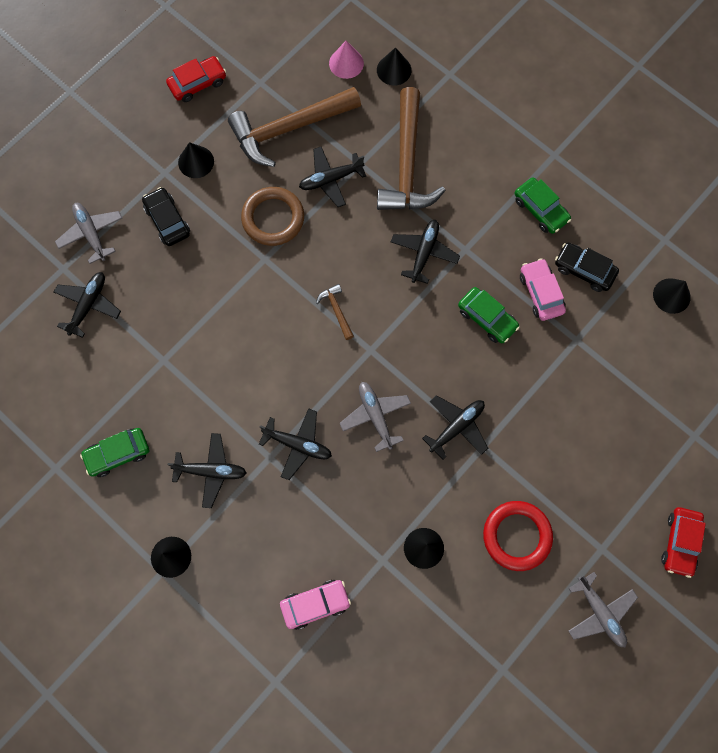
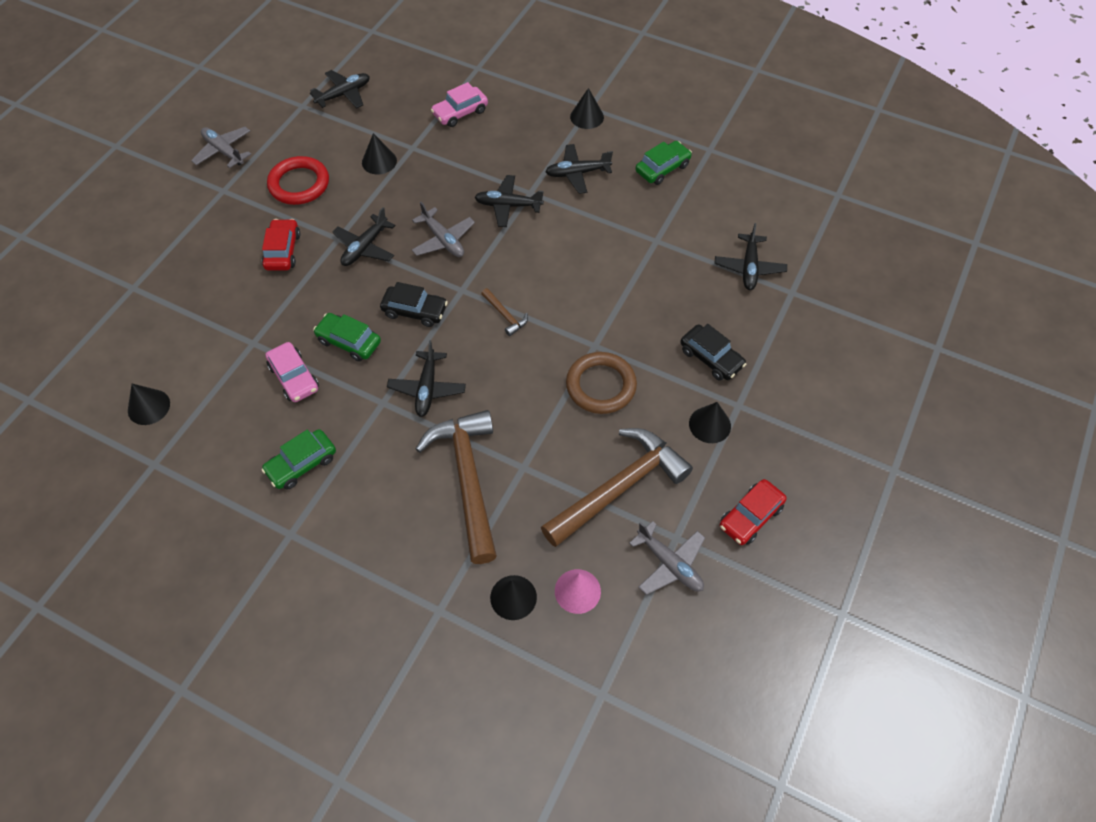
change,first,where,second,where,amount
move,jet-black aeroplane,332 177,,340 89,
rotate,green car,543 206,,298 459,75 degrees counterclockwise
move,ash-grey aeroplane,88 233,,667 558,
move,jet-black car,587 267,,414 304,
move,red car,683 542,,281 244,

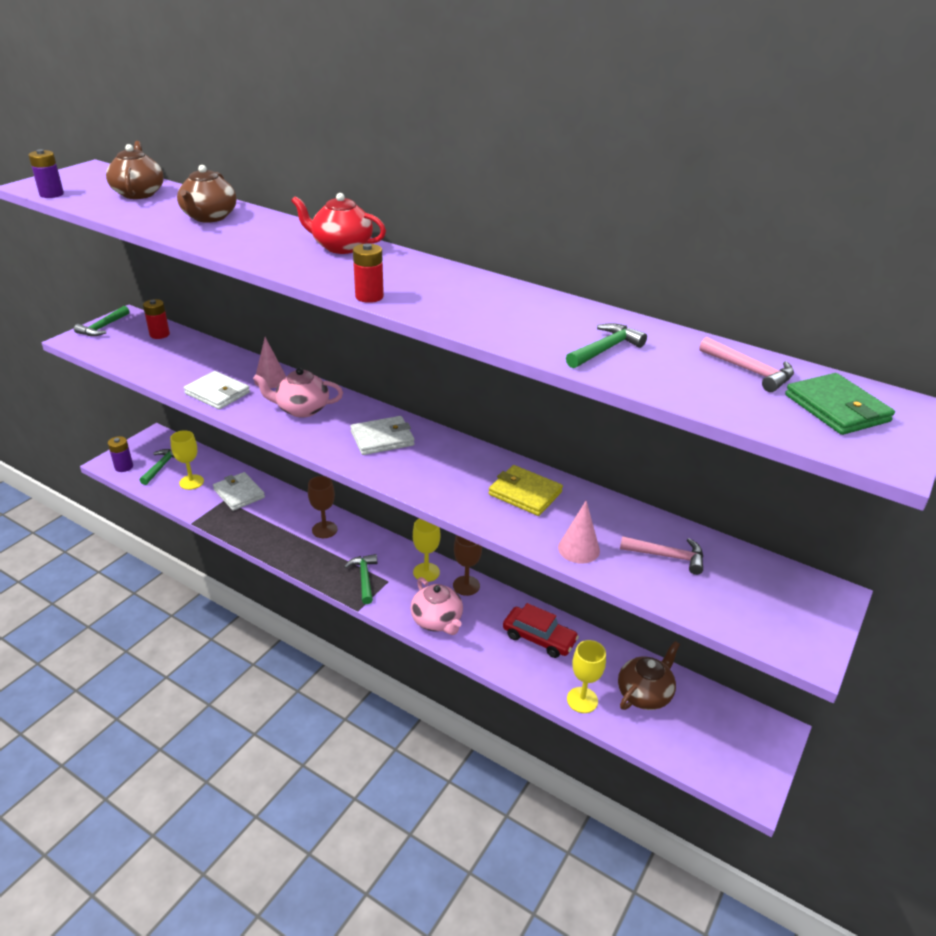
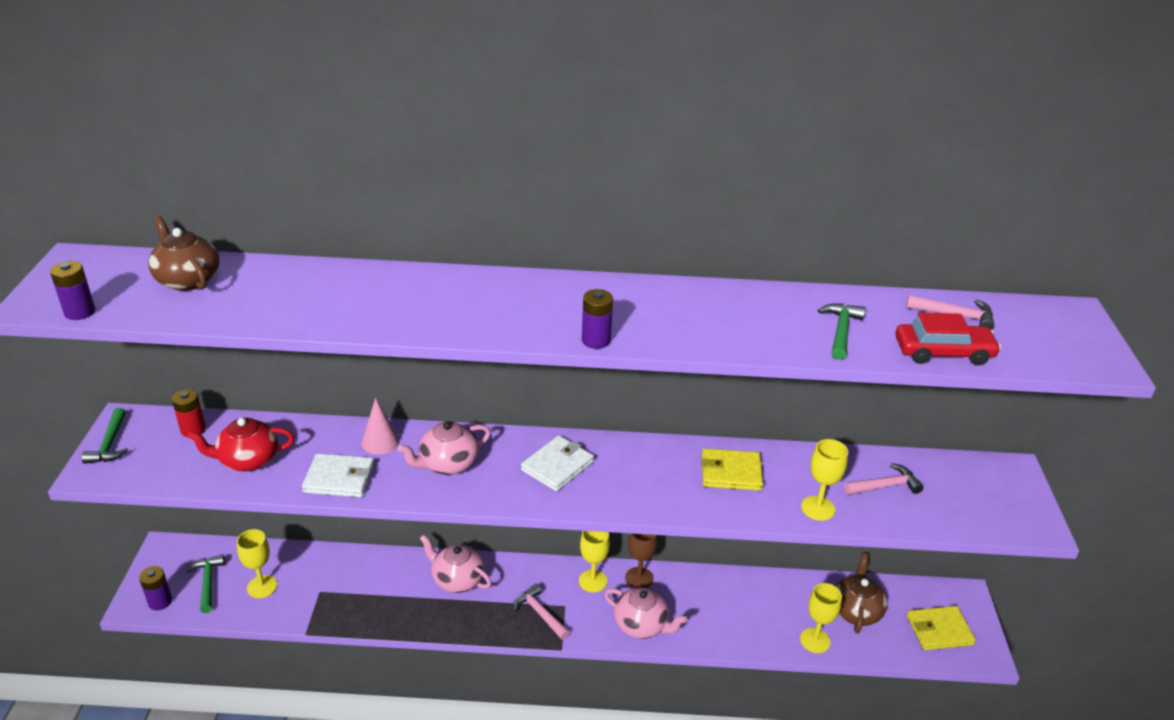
change,first,where,second,where,amount
delete,brown teapot,206 194,,,
move,red teapot,338 223,,240 444,
recolor,red battery,368 273,royal purple battery,597 319,
delete,green billfold,840 404,,,
delete,white billfold,239 491,,,
replace,brown goblet,323 507,pink teapot,456 564,
replace,pink solid cone,579 532,bright yellow goblet,824 480,
recolor,green hammer,360 579,pink hammer,542 612,
move,red car,541 630,,948 339,
insert,,,bright yellow billfold,941 628,

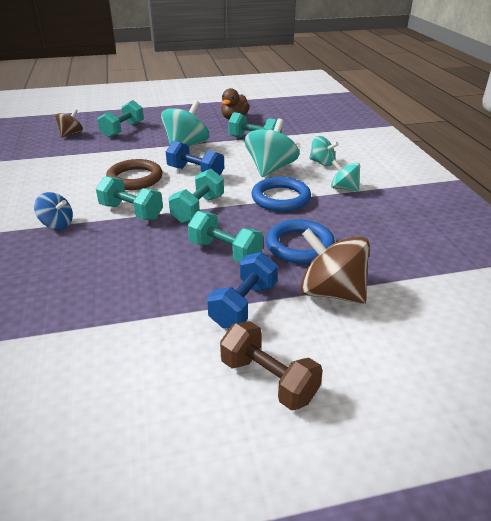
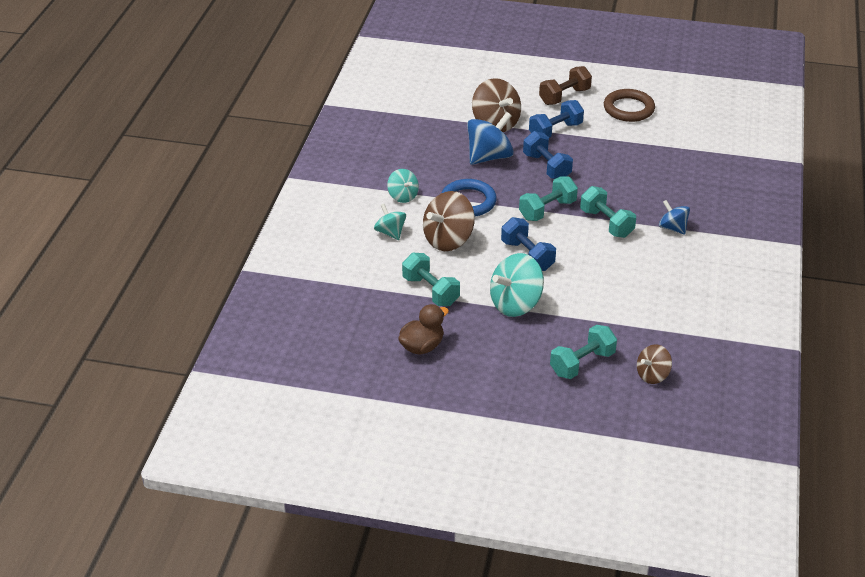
change,first,where,second,where,amount
recolor,teal spinning top,272 148,brown spinning top,449 221,
move,brown ring,134 174,,629 105,
recolor,teal free weight,225 237,royal blue free weight,548 155,
replace,royal blue ring,300 241,royal blue spinning top,490 138,
rotate,brown free weight,271 366,,565 85,75 degrees clockwise

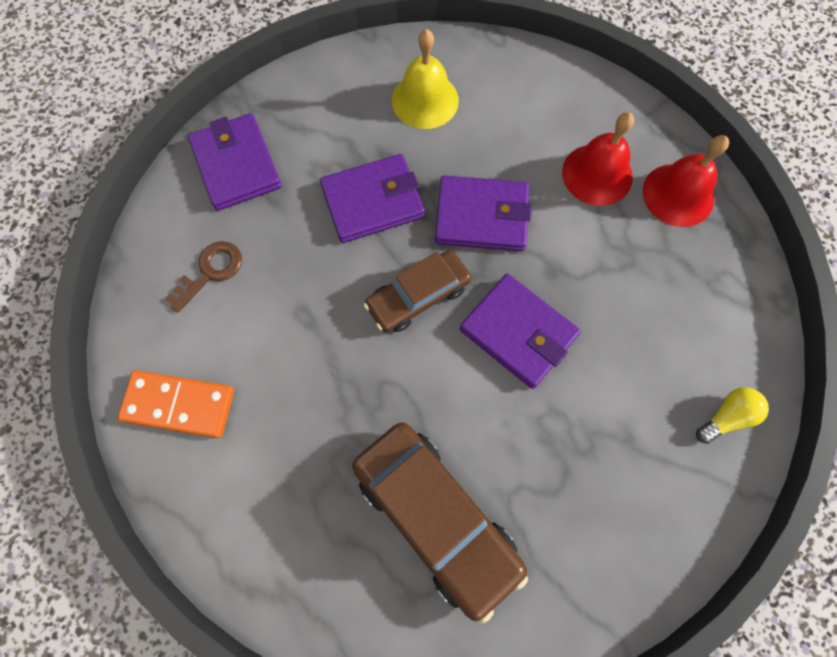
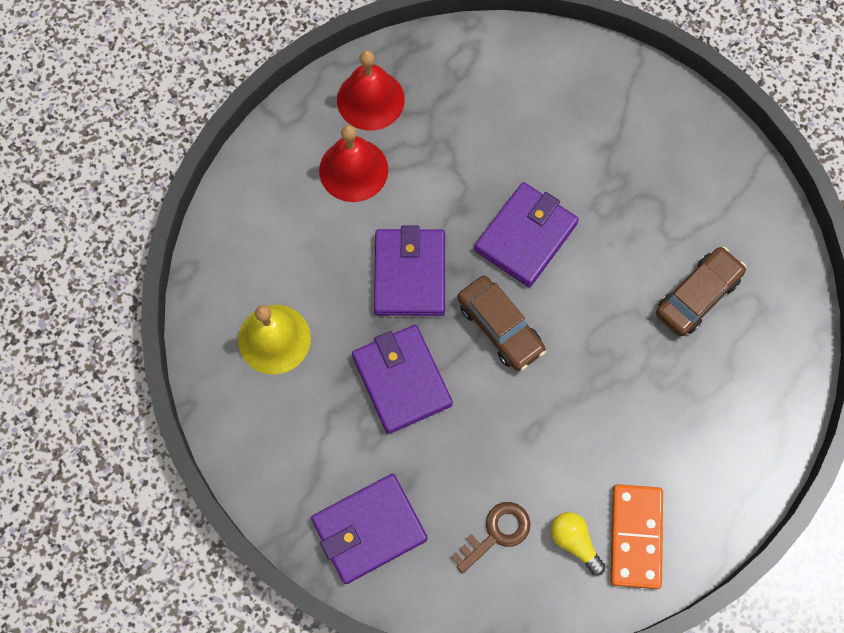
change,first,where,second,where,amount
rotate,brown door key,203 276,,491 538,105 degrees clockwise
move,bright yellow light bulb,732 416,,578 543,
resize,brown car,440 522,,701 291,x0.62

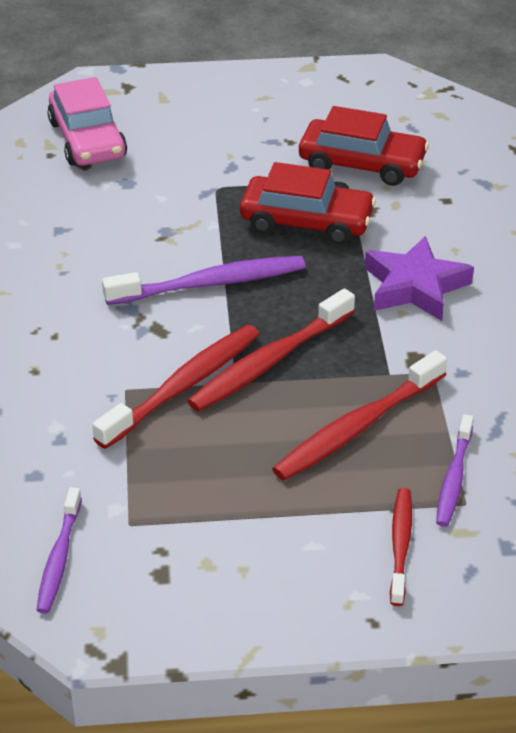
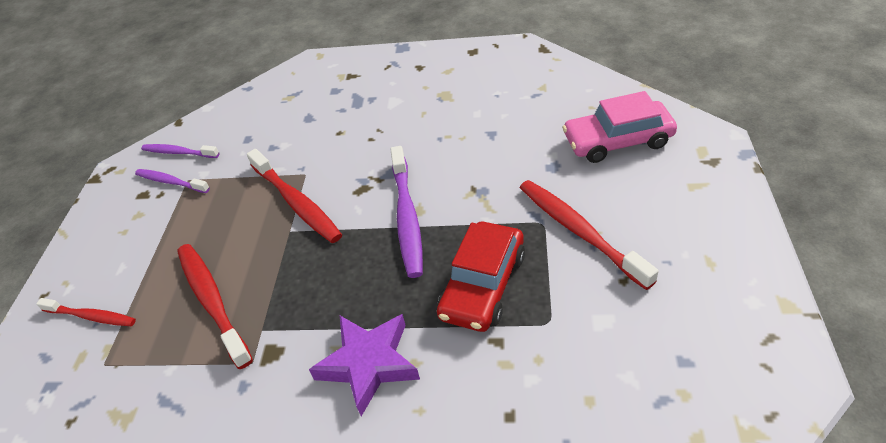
change,first,where,second,where,amount
delete,red car,364 146,,,
move,red toothbrush,271 350,,589 235,
move,royal purple toothbrush,455 470,,172 181,

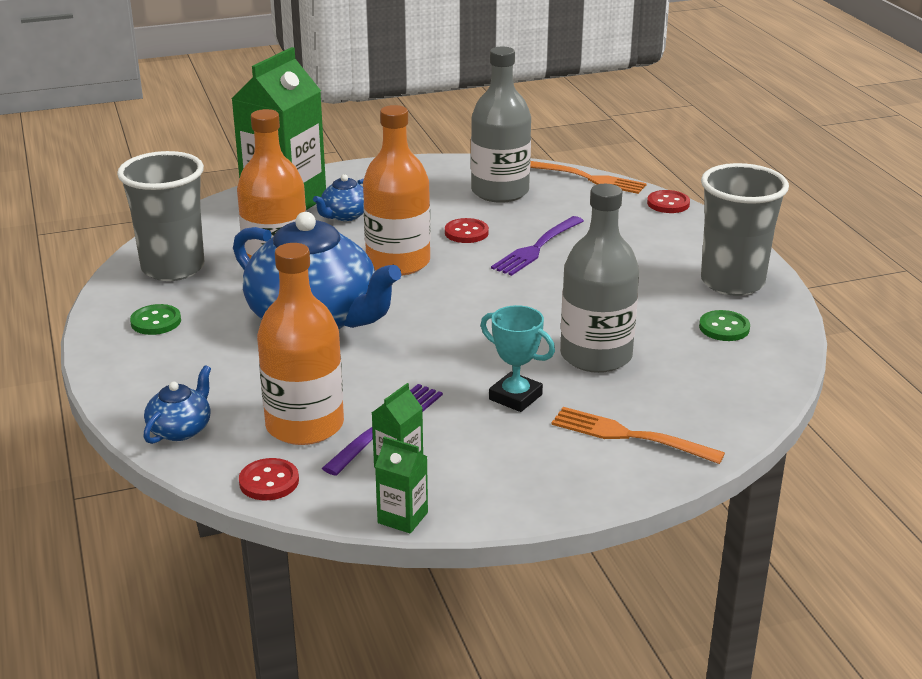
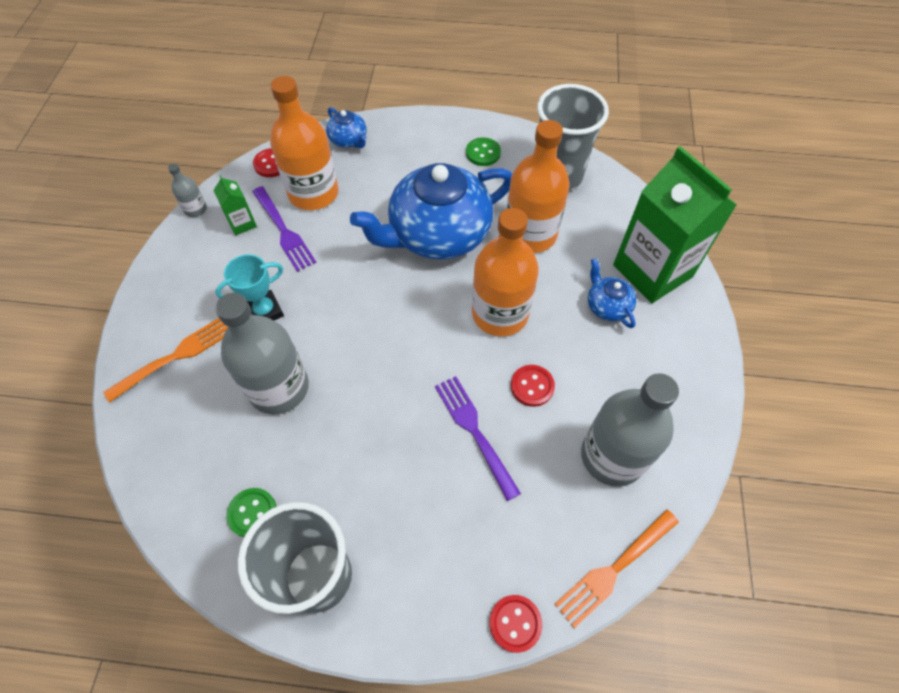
change,first,where,second,where,amount
replace,green milk carton,401 485,ash-grey flask,187 190,

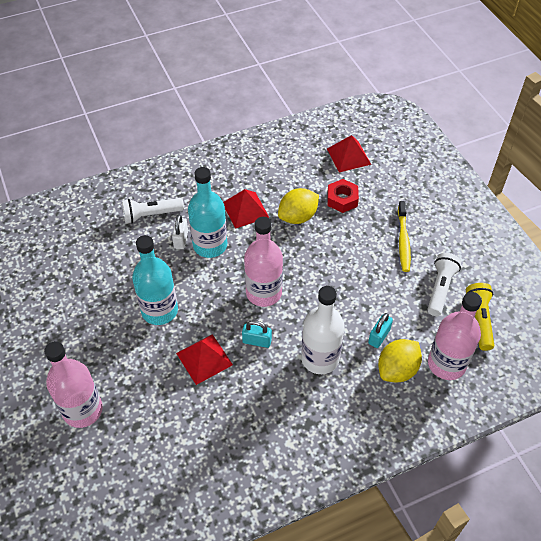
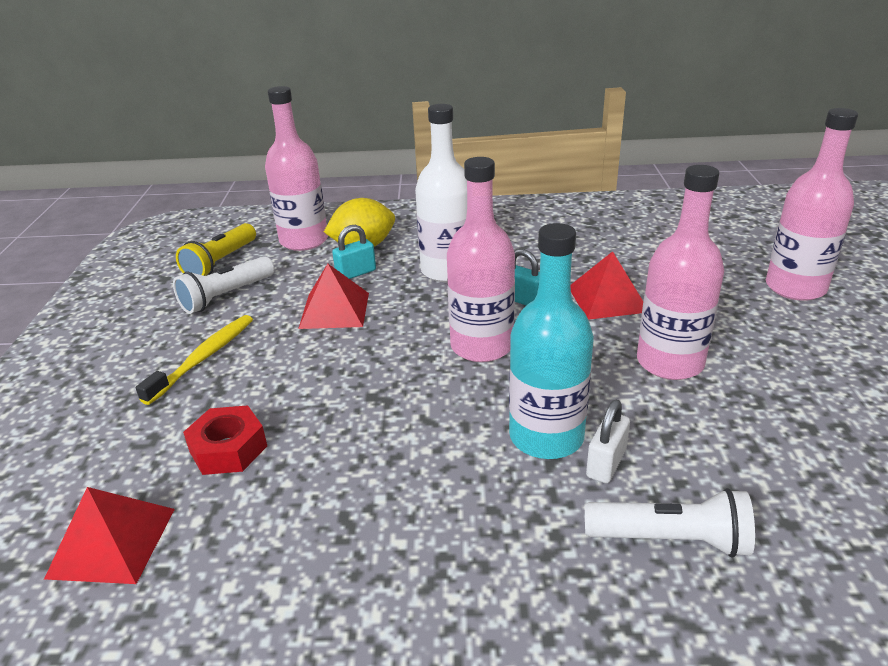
change,first,where,second,where,amount
delete,bright yellow citrus fruit,298 206,,,
move,red pyramid,246 209,,333 296,
recolor,teal flask,155 280,pink flask,680 272,

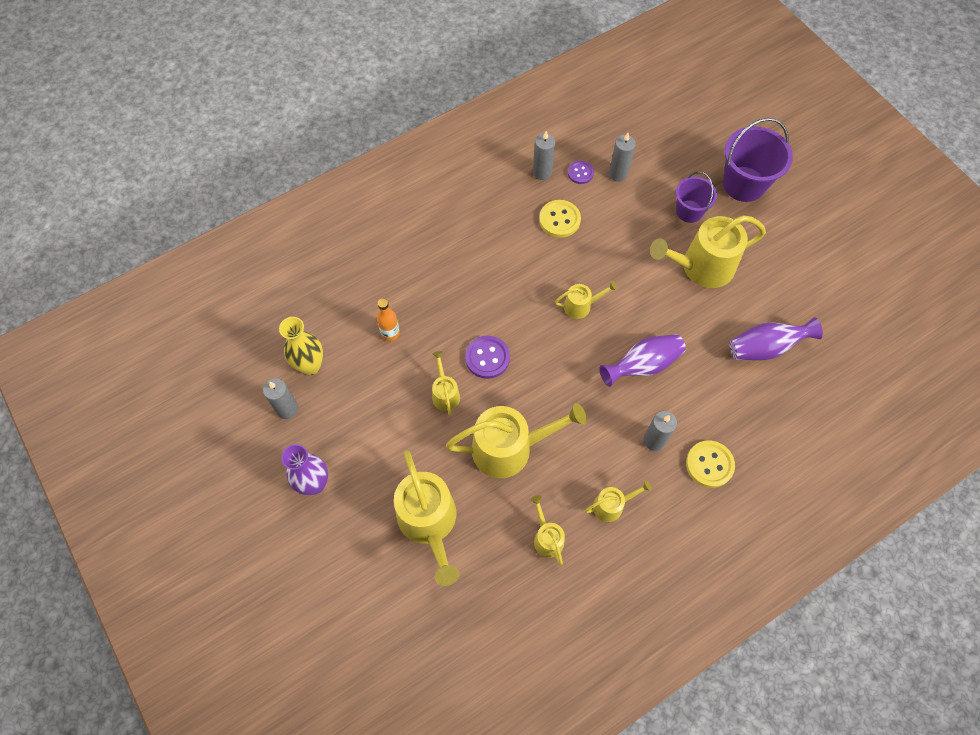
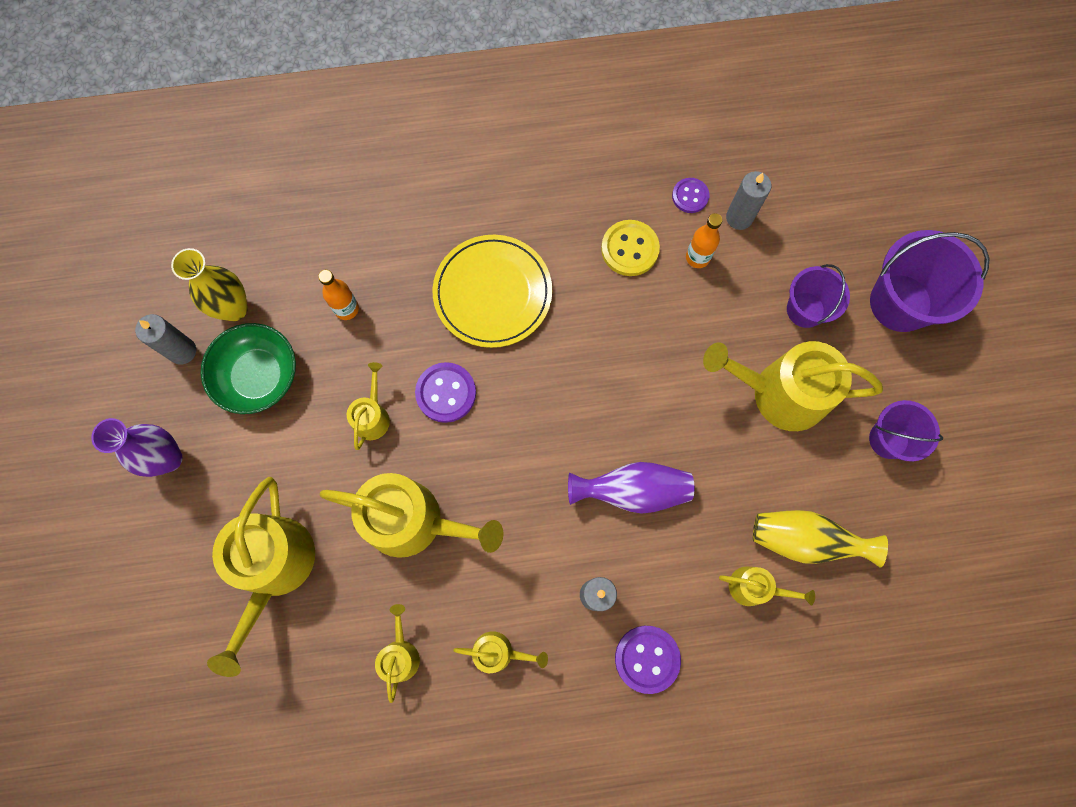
change,first,where,second,where,amount
delete,ash-grey pillar candle,544 155,,,
move,bright yellow watering can,586 300,,767 586,
recolor,royal purple tall vase,776 338,bright yellow tall vase,820 539,
recolor,bright yellow button,710 464,royal purple button,648 660,
insert,,,orange-coloured flask,704 240,
insert,,,bright yellow flat dish,492 291,
insert,,,green bowl,248 368,
insert,,,royal purple pail,906 431,

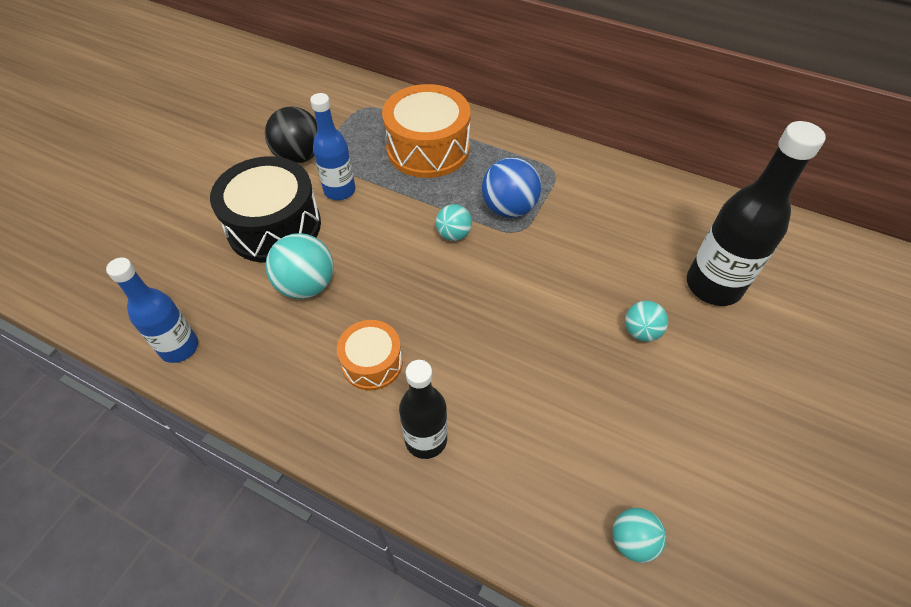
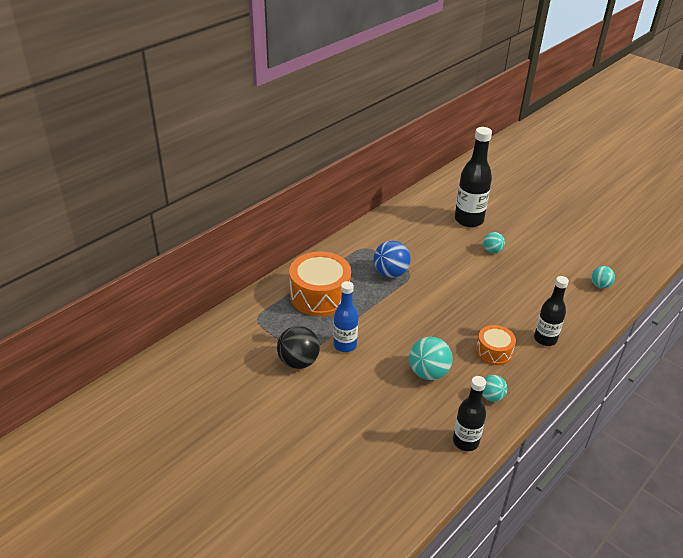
change,first,where,second,where,amount
delete,jet-black drum,265 209,,,
move,teal play ball,454 222,,494 388,
recolor,royal blue flask,152 310,jet-black flask,469 413,

